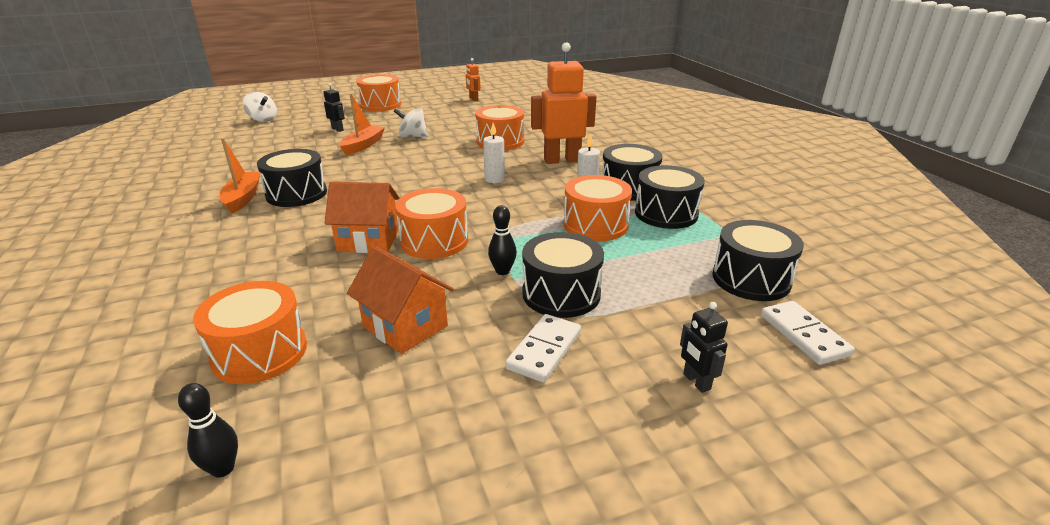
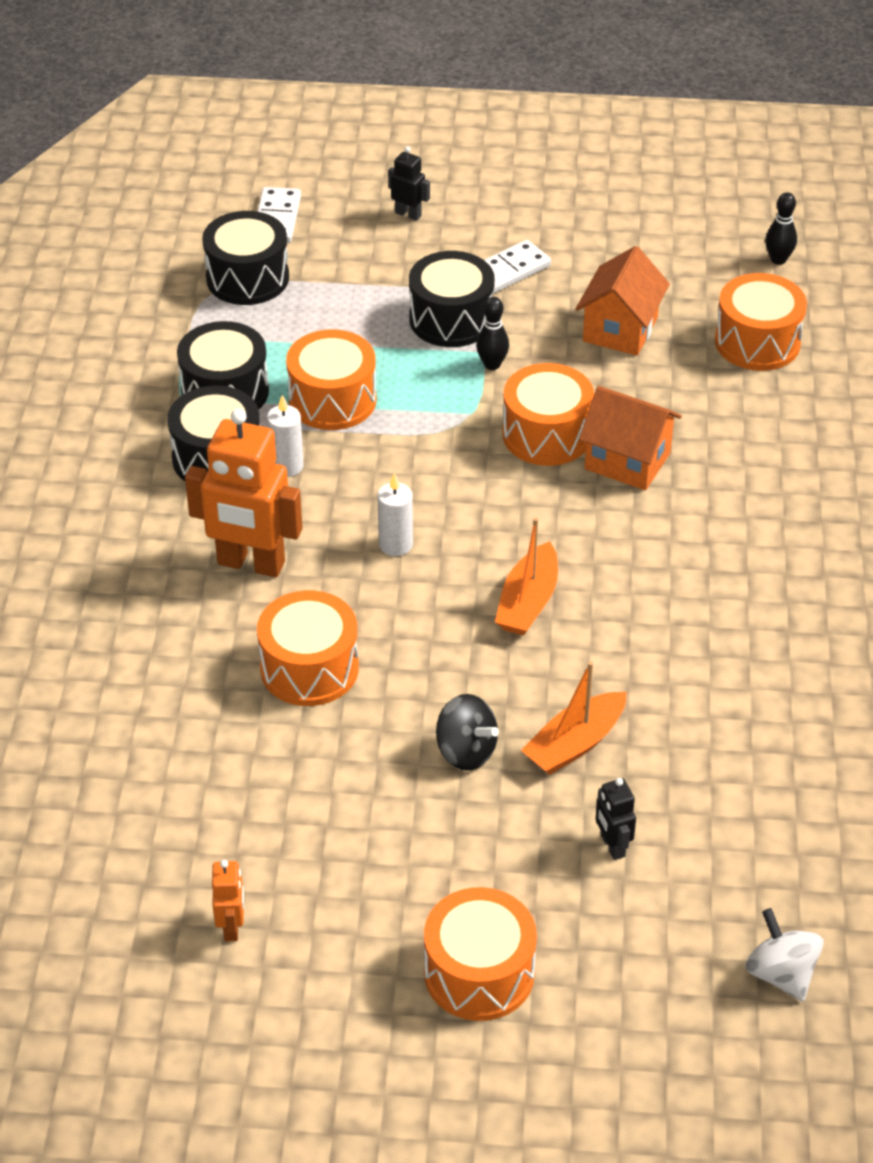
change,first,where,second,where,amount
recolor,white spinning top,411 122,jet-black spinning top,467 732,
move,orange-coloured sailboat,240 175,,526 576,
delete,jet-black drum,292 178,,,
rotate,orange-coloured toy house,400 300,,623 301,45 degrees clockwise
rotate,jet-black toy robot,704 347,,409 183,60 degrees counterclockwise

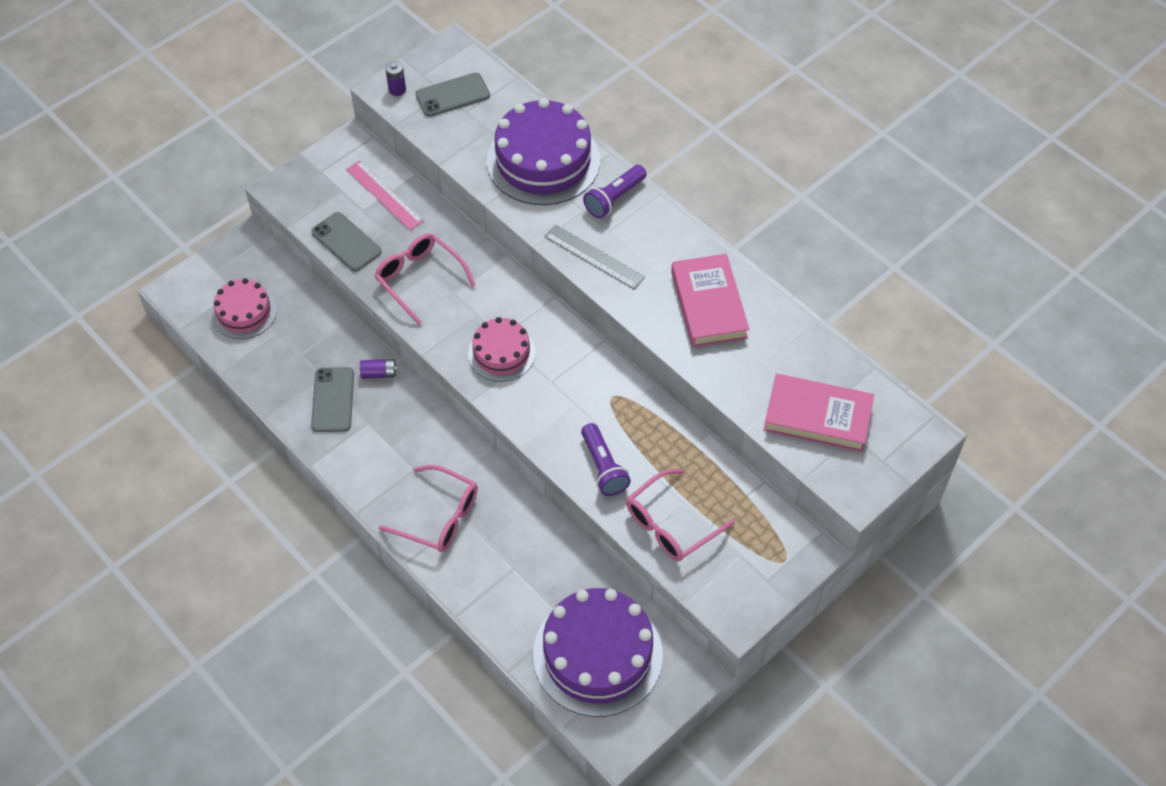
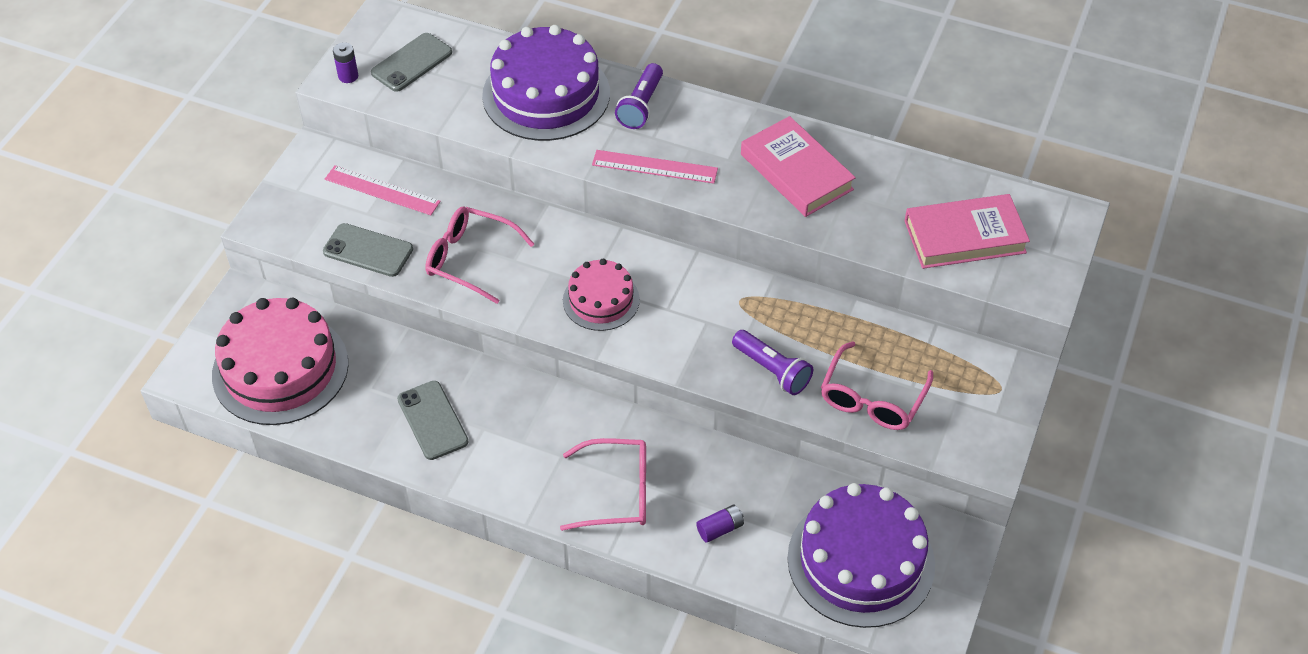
change,first,where,second,where,amount
recolor,ash-grey measuring stick,594 257,pink measuring stick,655 167,
resize,pink cake,244 308,,280 361,x1.77
move,royal purple battery,379 369,,720 524,

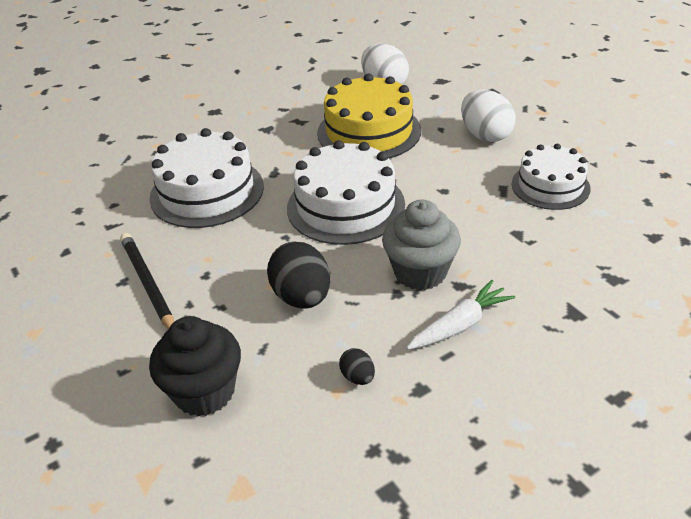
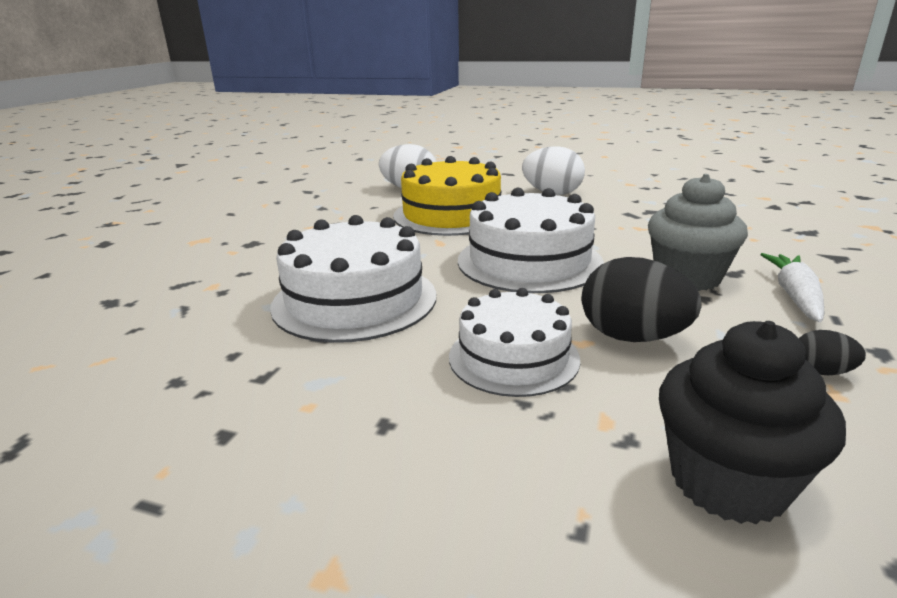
change,first,where,second,where,amount
move,white cake,551 177,,514 342,
delete,jet-black lead pencil,147 281,,,

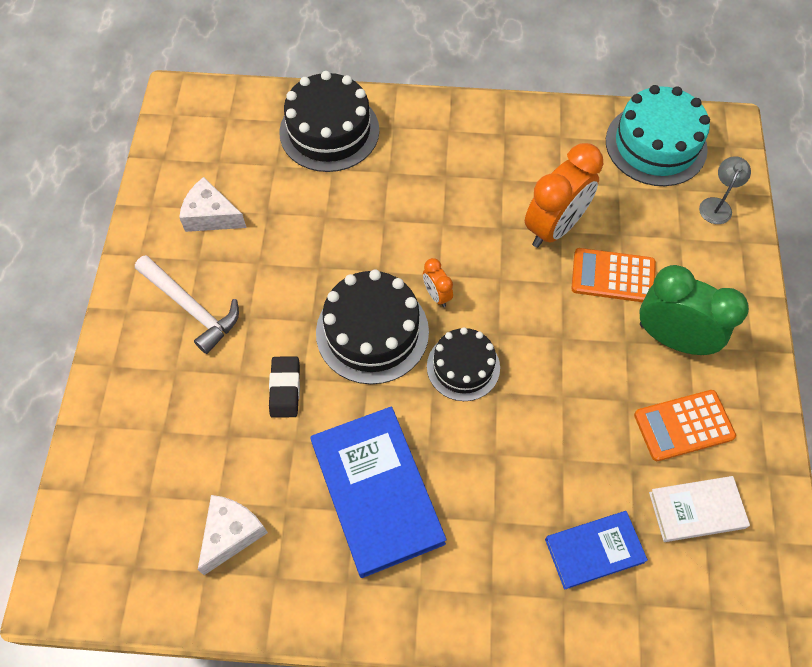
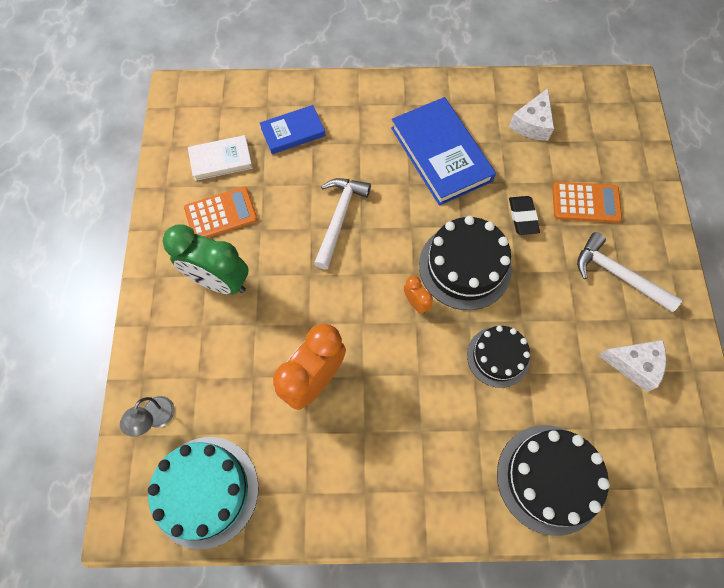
change,first,where,second,where,amount
move,orange-coloured adding machine,613 275,,587 202,
move,jet-black cake,463 364,,498 357,
insert,,,white hammer,342 223,

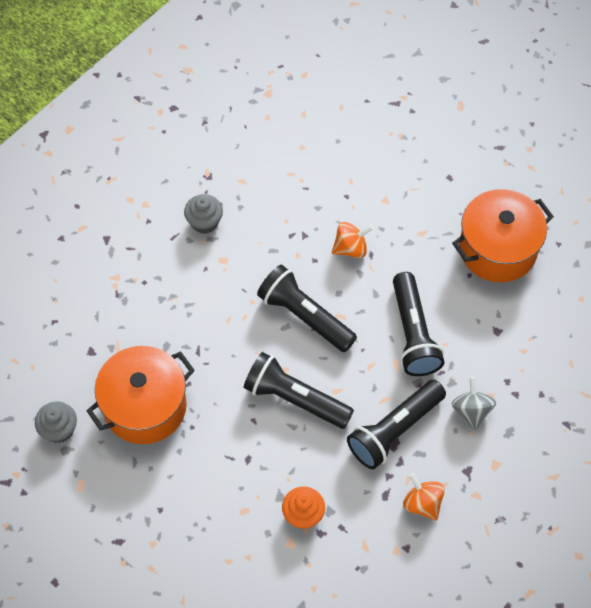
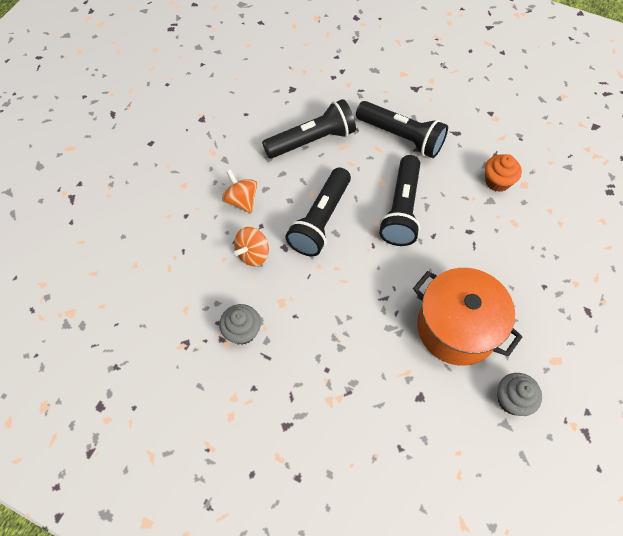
change,first,where,second,where,amount
delete,orange-coloured pot,503 235,,,
delete,ash-grey spinning top,474 404,,,
move,orange-coloured spinning top,424 497,,251 246,

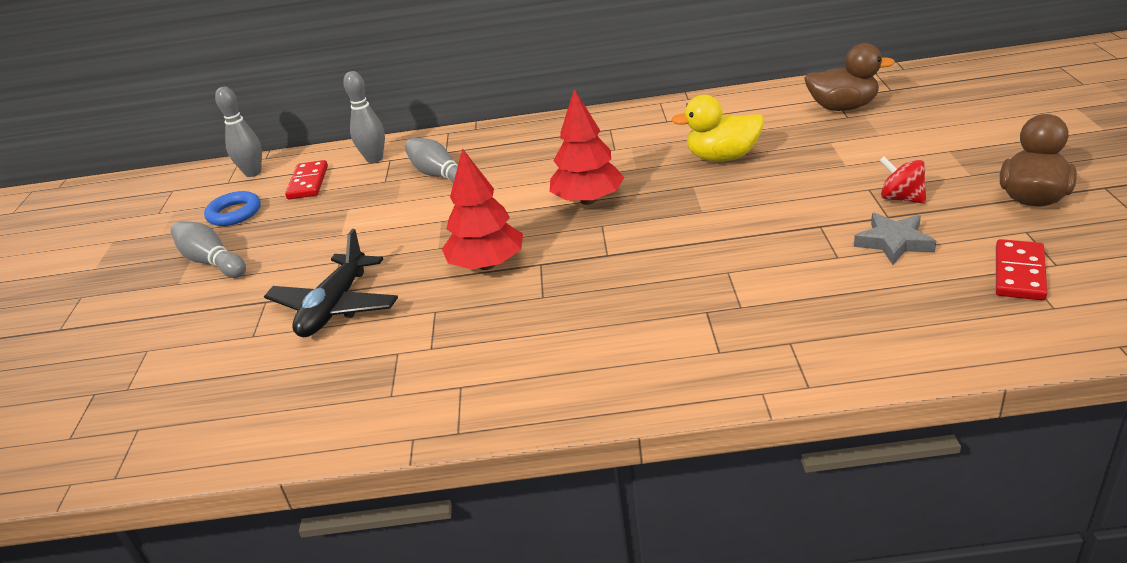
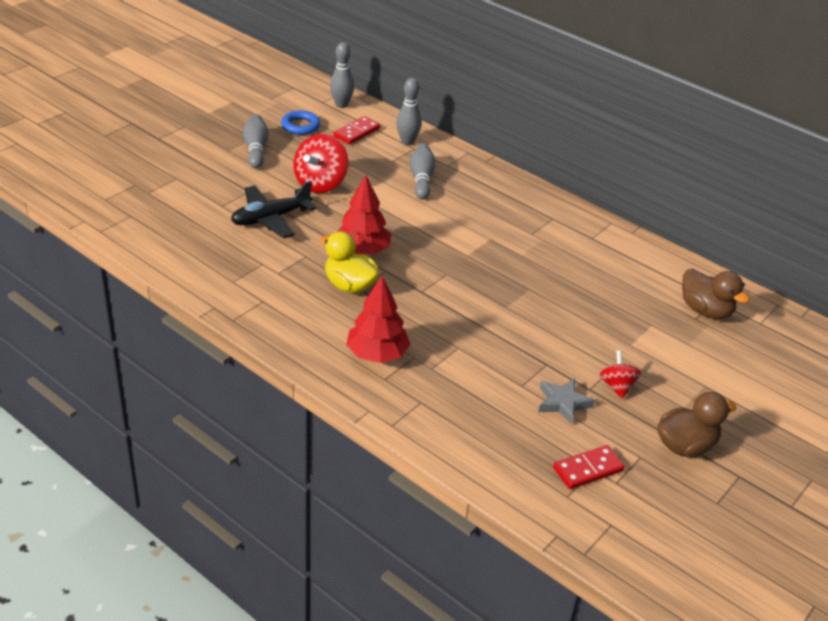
change,first,where,second,where,amount
move,red fir tree,587 147,,378 319,
move,bright yellow rubber duck,717 128,,349 262,
insert,,,red spinning top,320 163,

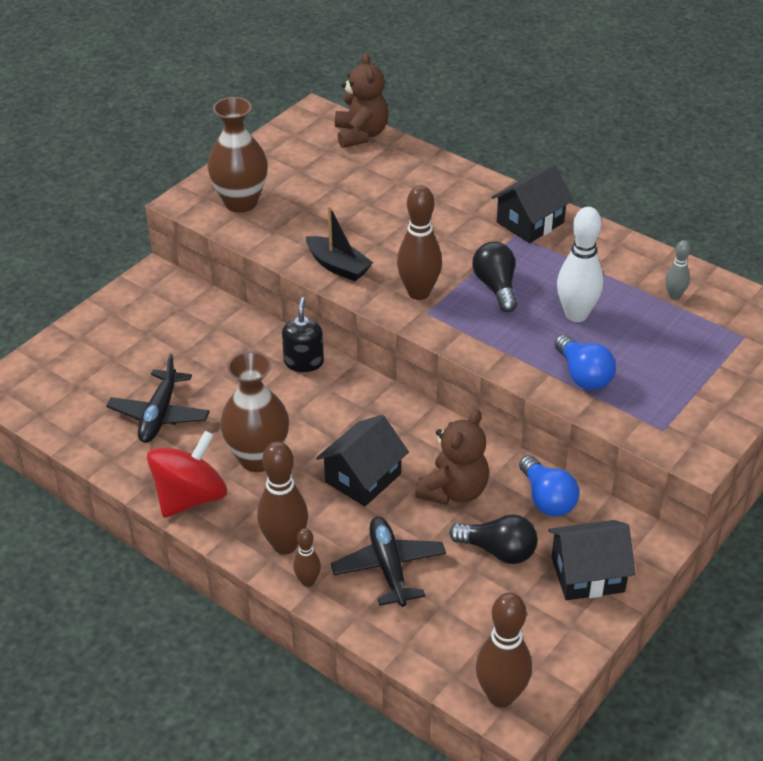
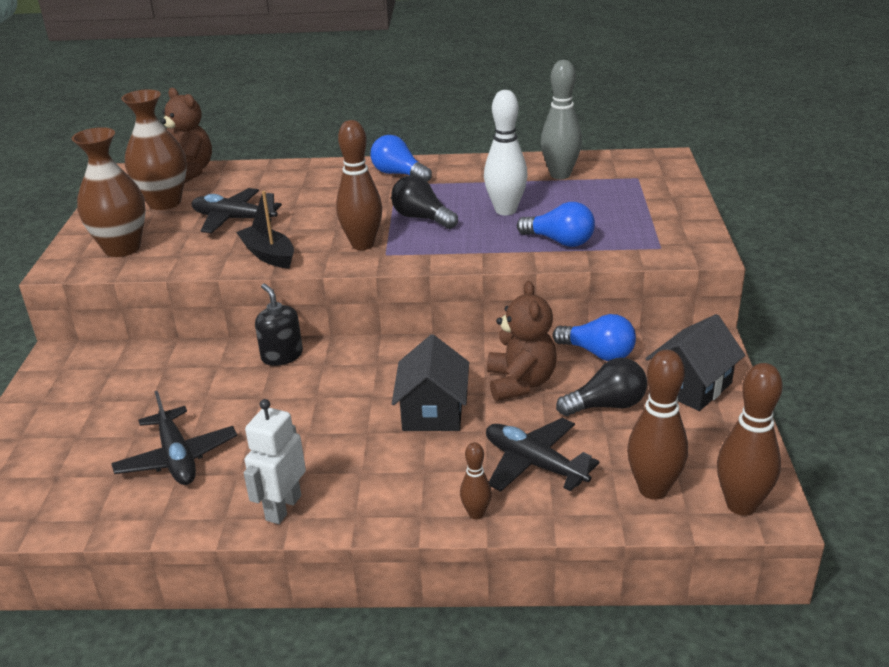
change,first,where,second,where,amount
replace,jet-black toy house,532 203,royal blue light bulb,401 158,
rotate,jet-black sailboat,339 243,,265 229,135 degrees counterclockwise
resize,ash-grey bowling pin,677 270,,561 119,x1.88
move,brown tall vase,254 411,,154 149,
replace,red spinning top,187 474,white toy robot,275 461,
move,brown bowling pin,282 498,,657 425,
insert,,,jet-black aeroplane,236 210,

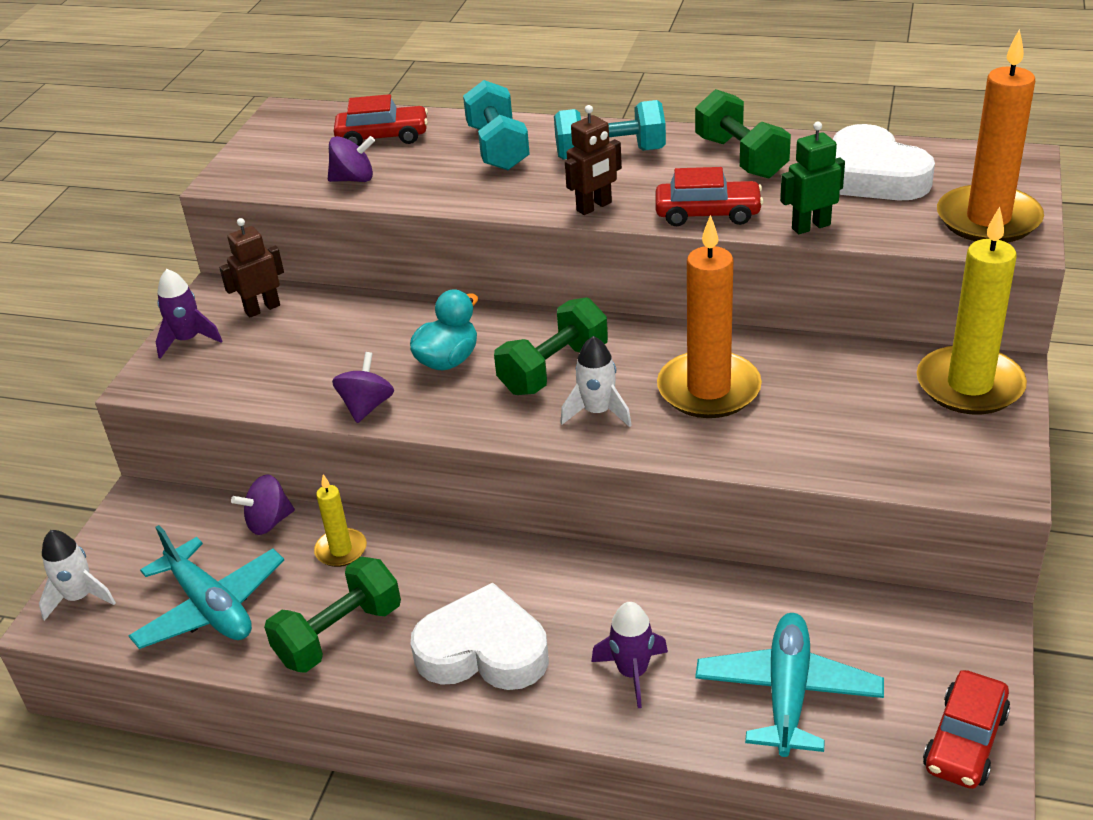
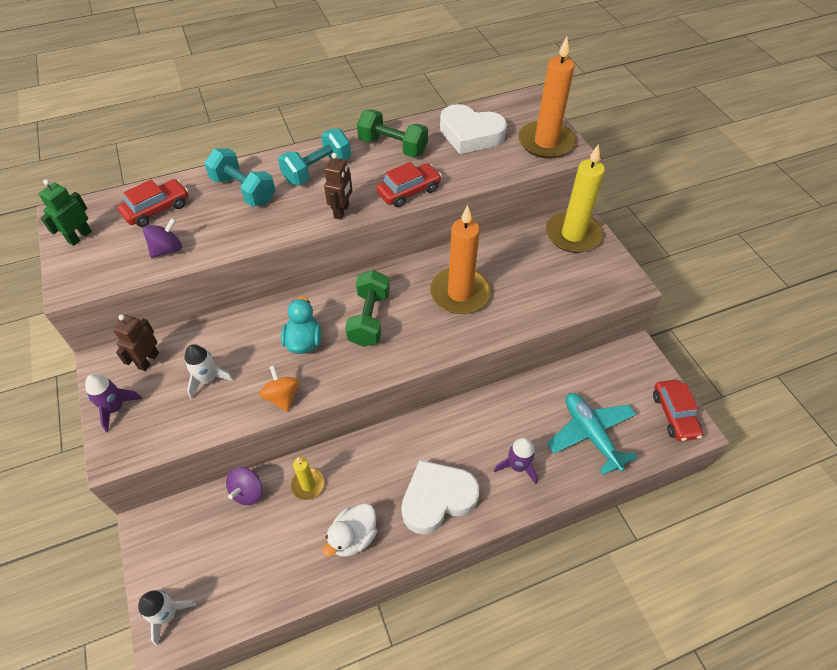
change,first,where,second,where,amount
move,green toy robot,812 178,,65 212,
move,white rocket,596 381,,209 371,
recolor,royal purple spinning top,363 387,orange-coloured spinning top,279 388,
delete,teal aeroplane,206 587,,,
replace,green free weight,332 615,white rubber duck,349 530,

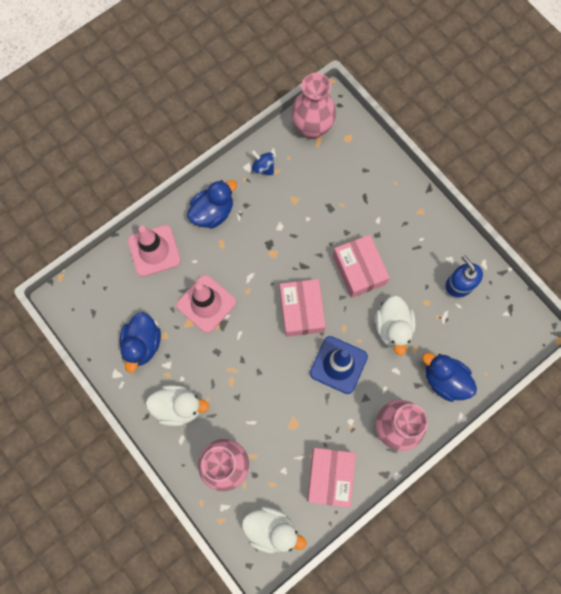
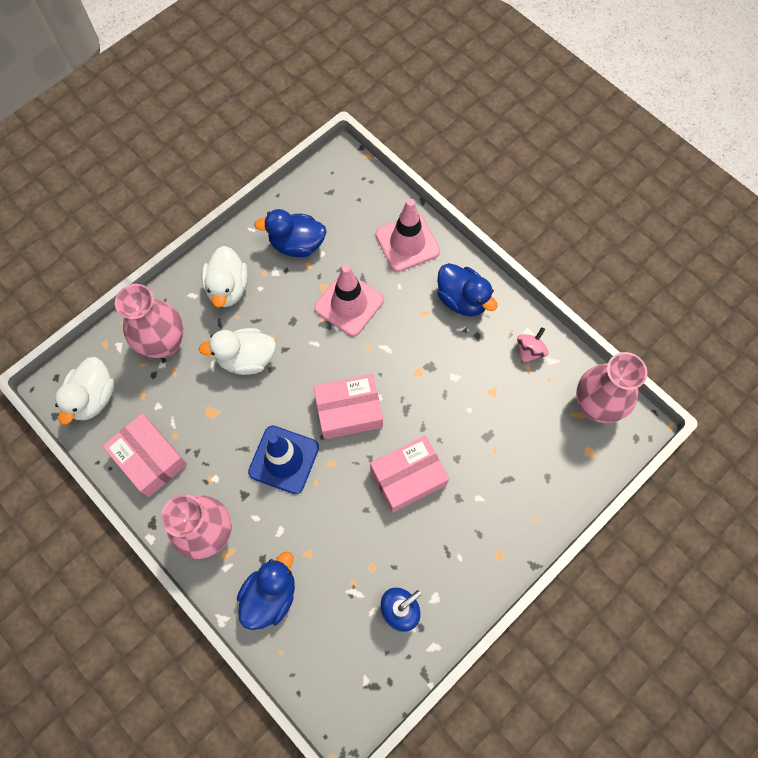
change,first,where,second,where,amount
recolor,royal blue spinning top,262 163,pink spinning top,532 345,
move,white rubber duck,395 325,,237 351,
rotate,pink parcel,331 478,,144 455,45 degrees clockwise

